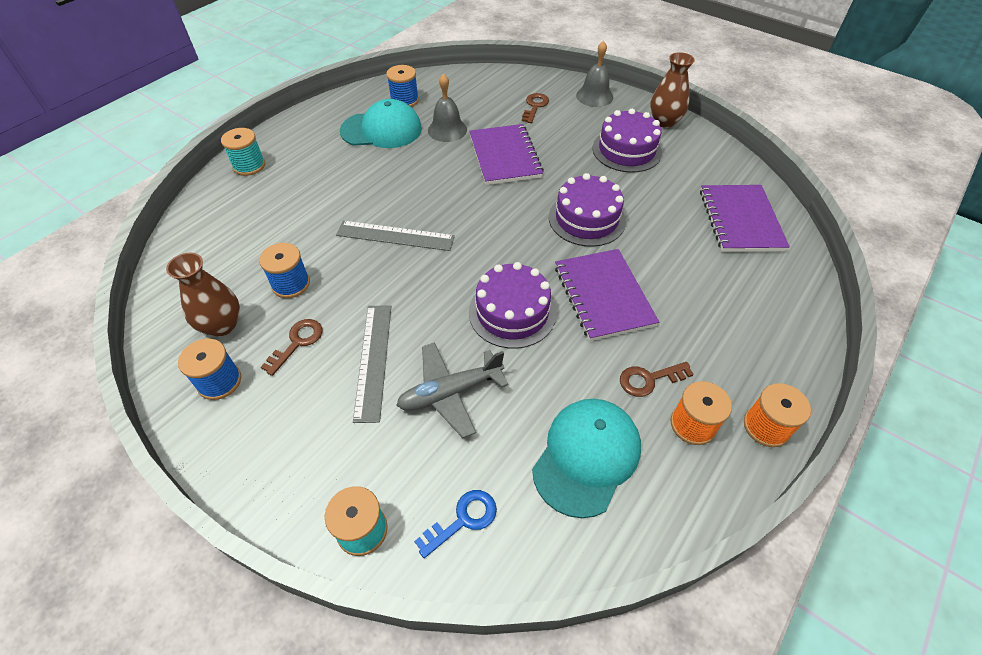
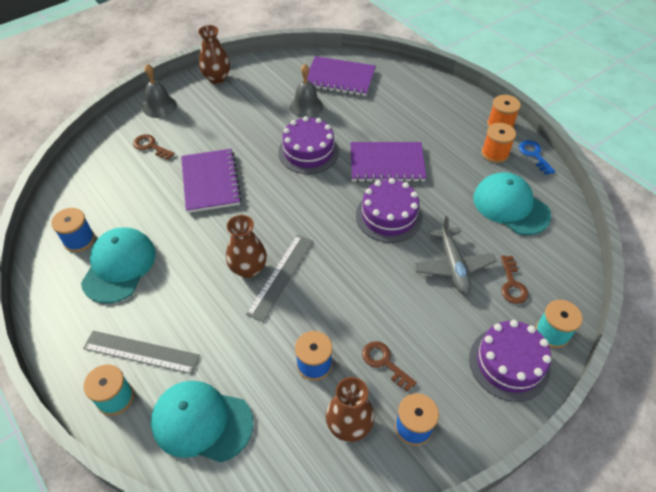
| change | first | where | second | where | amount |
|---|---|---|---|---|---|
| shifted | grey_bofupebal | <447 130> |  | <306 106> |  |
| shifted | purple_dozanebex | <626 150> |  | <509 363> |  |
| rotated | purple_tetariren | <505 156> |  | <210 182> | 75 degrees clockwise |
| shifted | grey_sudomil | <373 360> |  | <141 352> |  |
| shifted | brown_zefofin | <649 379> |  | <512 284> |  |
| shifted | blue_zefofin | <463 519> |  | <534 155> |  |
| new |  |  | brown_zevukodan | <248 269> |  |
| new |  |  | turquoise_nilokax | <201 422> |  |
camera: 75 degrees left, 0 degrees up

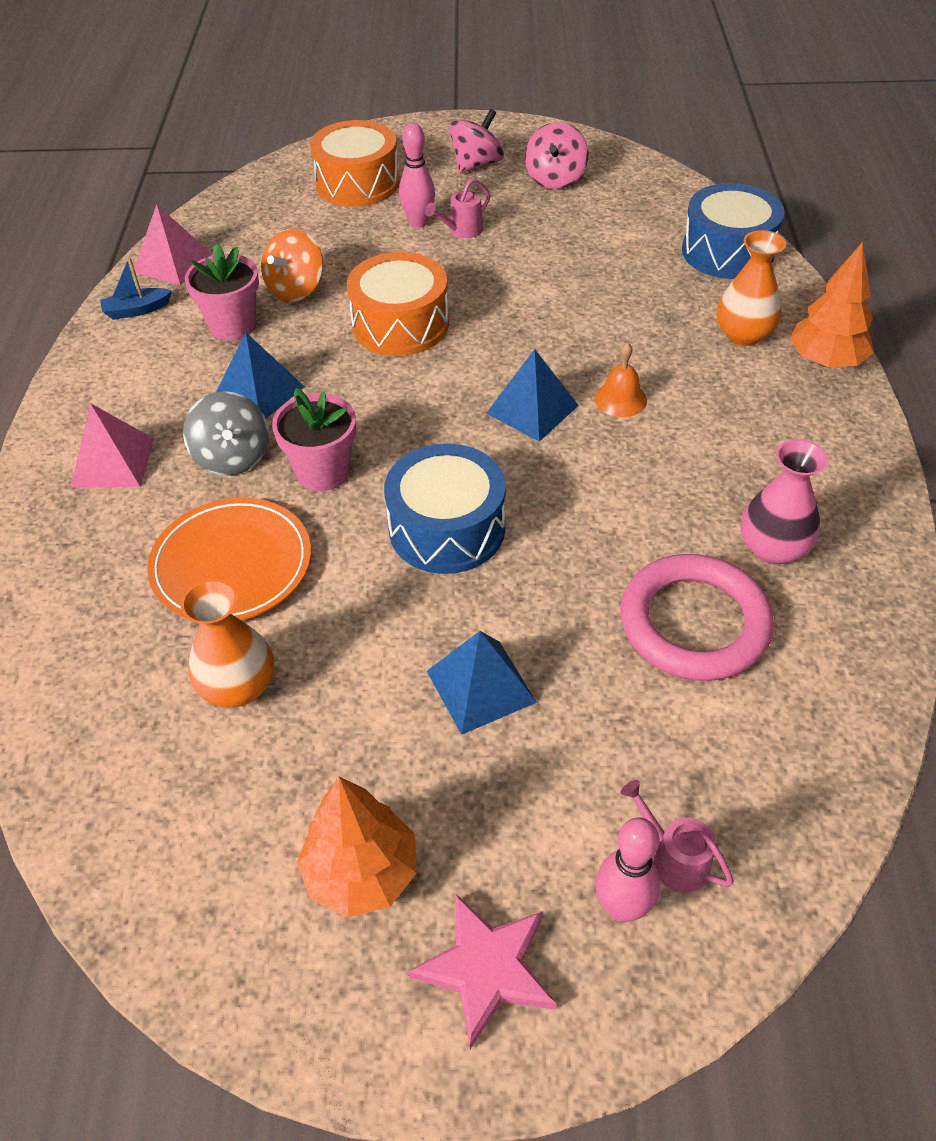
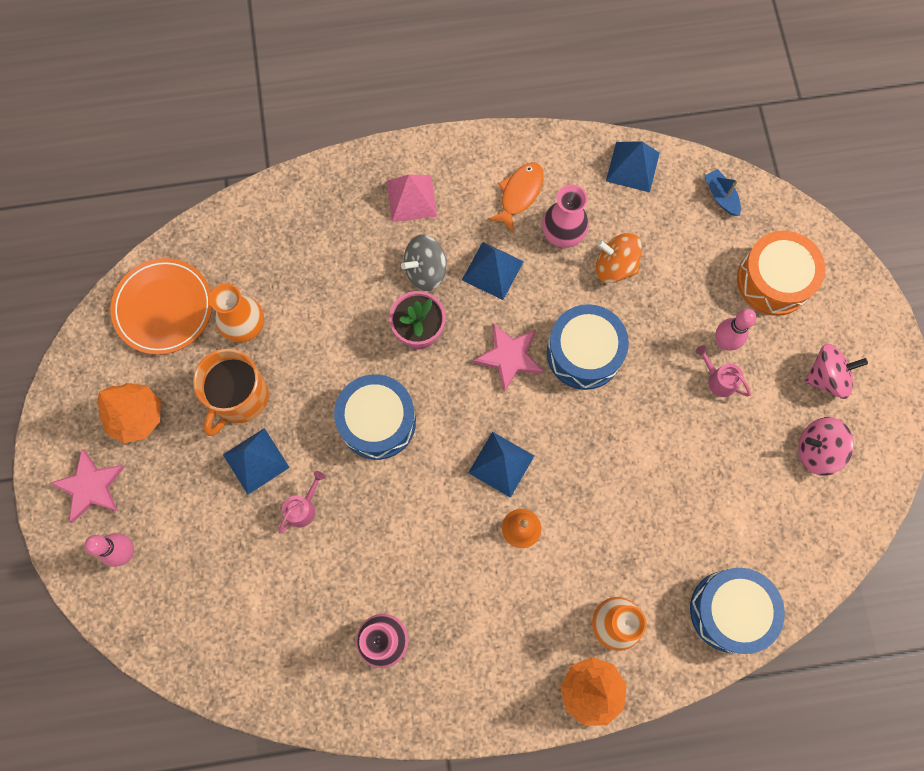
| change | first | where | second | where | amount |
|---|---|---|---|---|---|
| rotated | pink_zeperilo | <476 164> |  | <826 377> | 45 degrees counterclockwise |
| repainted | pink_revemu | <172 263> | blue_revemu | <632 167> |  |
| swapped | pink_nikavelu | <233 326> | pink_zevukodan | <563 232> |  |
| repainted | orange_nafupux | <400 324> | blue_nafupux | <584 353> |  |
| shifted | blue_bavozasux | <137 310> |  | <721 196> |  |
| shifted | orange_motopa | <232 565> |  | <163 308> |  |
| gone | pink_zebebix | <694 623> |  |  |  |
| shifted | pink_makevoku | <673 858> |  | <304 507> |  |
| new |  |  | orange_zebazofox | <519 194> |  |
| new |  |  | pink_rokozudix | <509 357> |  |
| new |  |  | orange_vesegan | <240 398> |  |
camera: 80 degrees right, 25 degrees up

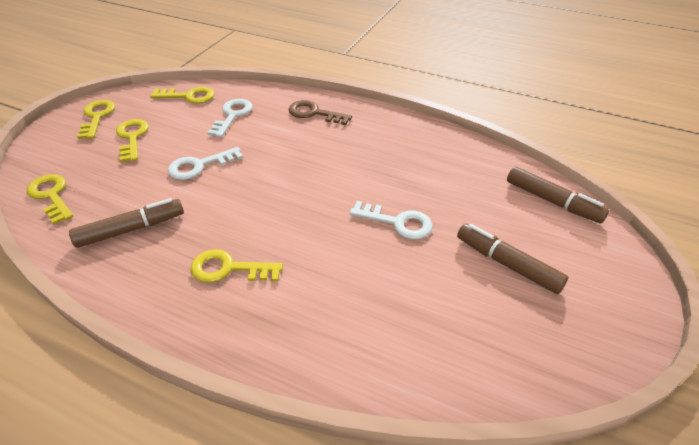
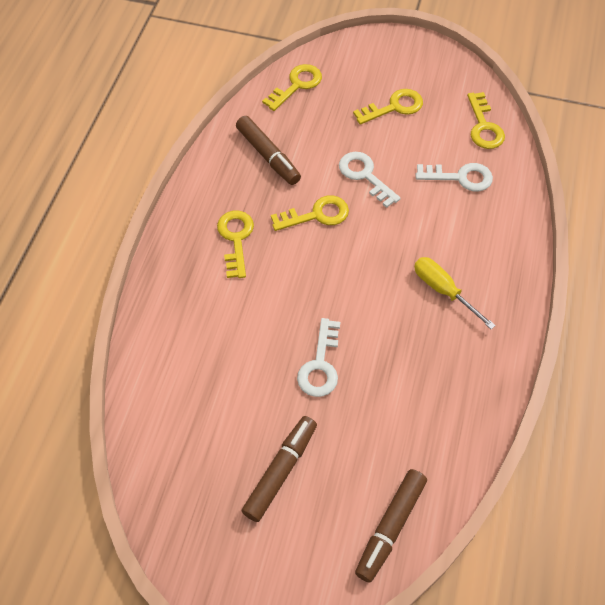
| change | first | where | second | where | amount |
|---|---|---|---|---|---|
| shifted | yellow_zefofin | <97 117> |  | <316 215> |  |
| gone | brown_zefofin | <314 113> |  |  |  |
| new |  |  | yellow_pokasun | <443 290> |  |
camera: 80 degrees right, 15 degrees up

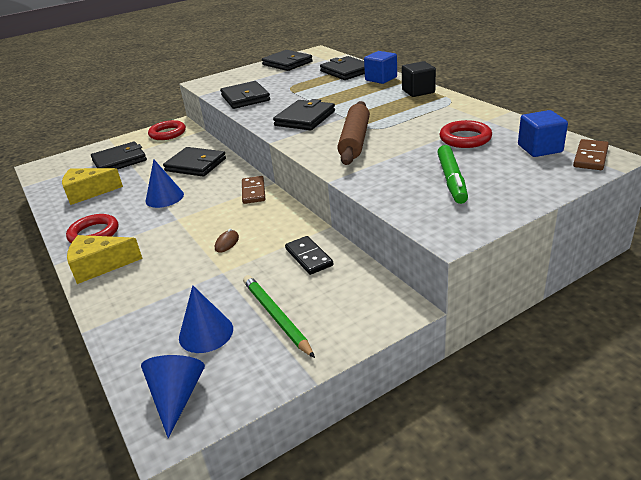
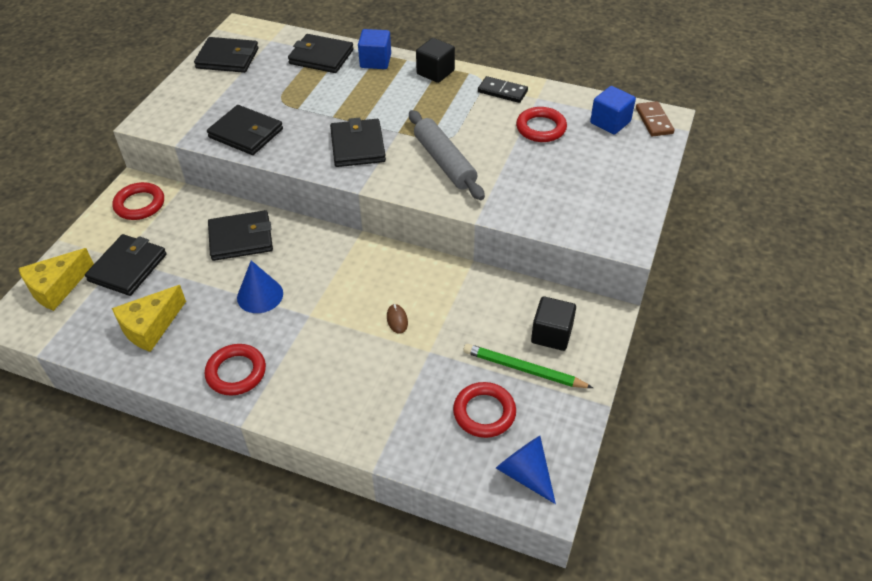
| change | first | where | second | where | amount |
|---|---|---|---|---|---|
| repainted | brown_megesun | <355 140> | grey_megesun | <444 162> |  |
| gone | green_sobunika | <451 180> |  |  |  |
| gone | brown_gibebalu | <253 192> |  |  |  |
| shifted | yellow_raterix | <100 265> |  | <57 287> |  |
| shifted | black_gibebalu | <309 257> |  | <502 91> |  |
| swapped | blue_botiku | <206 333> | red_zebebix | <484 412> |  |
| new |  |  | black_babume | <551 334> |  |
camera: 40 degrees left, 15 degrees up

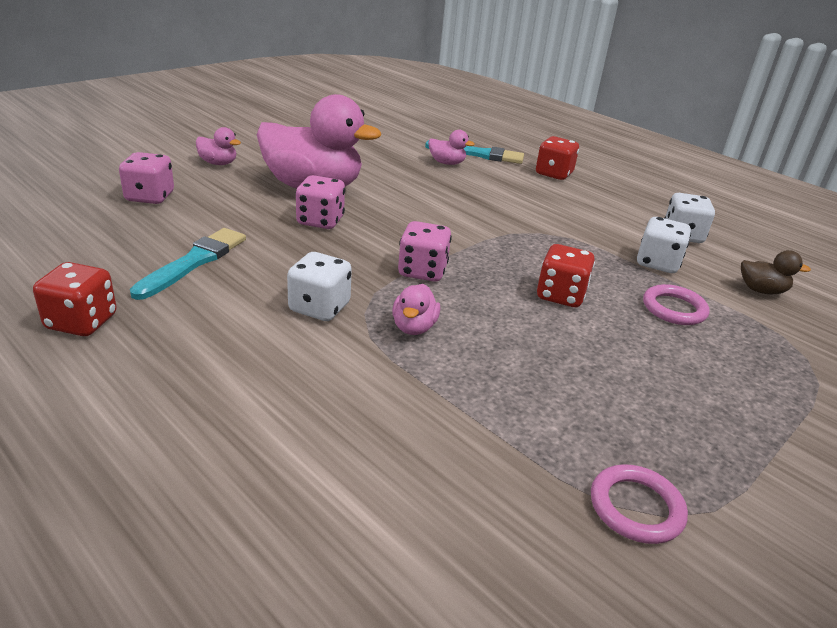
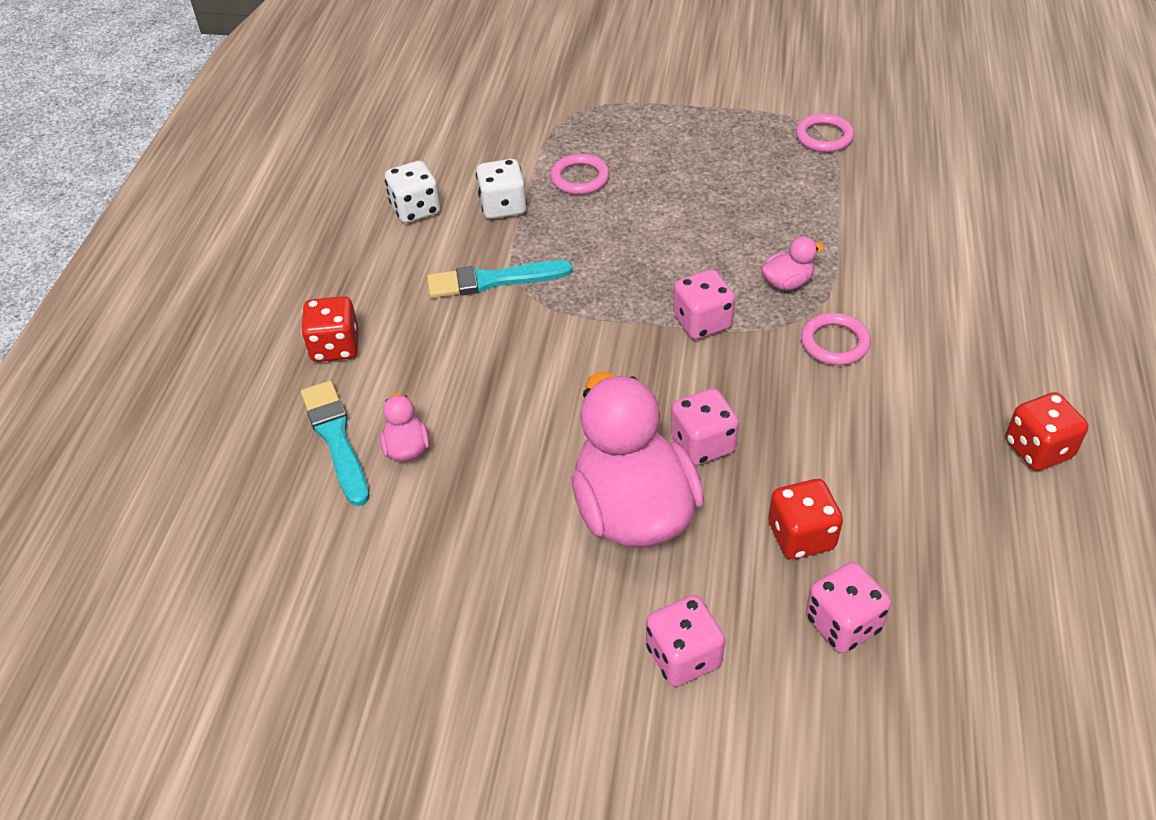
| change | first | where | second | where | amount |
|---|---|---|---|---|---|
| swapped | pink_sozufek | <218 163> | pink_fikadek | <683 656> |  |
| shifted | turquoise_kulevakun | <193 262> |  | <493 280> |  |
| shifted | red_fikadek | <560 295> |  | <801 536> |  |
| gone | brown_sozufek | <761 290> |  |  |  |
| swapped | white_fikadek | <319 308> | pink_zebebix | <834 343> |  |
camera: 120 degrees left, 15 degrees up

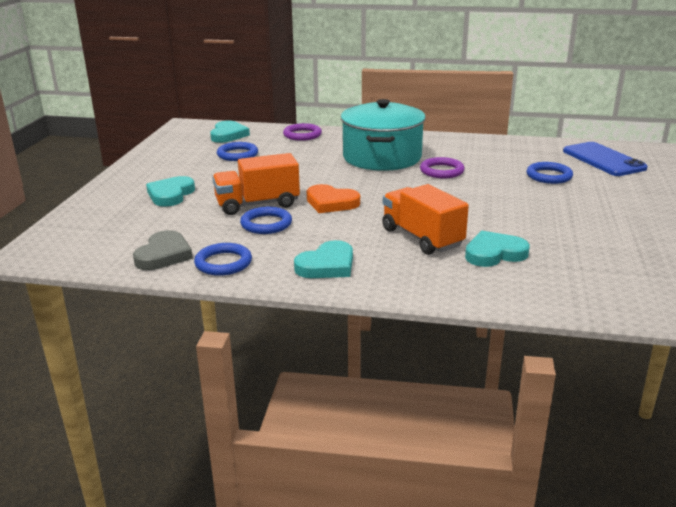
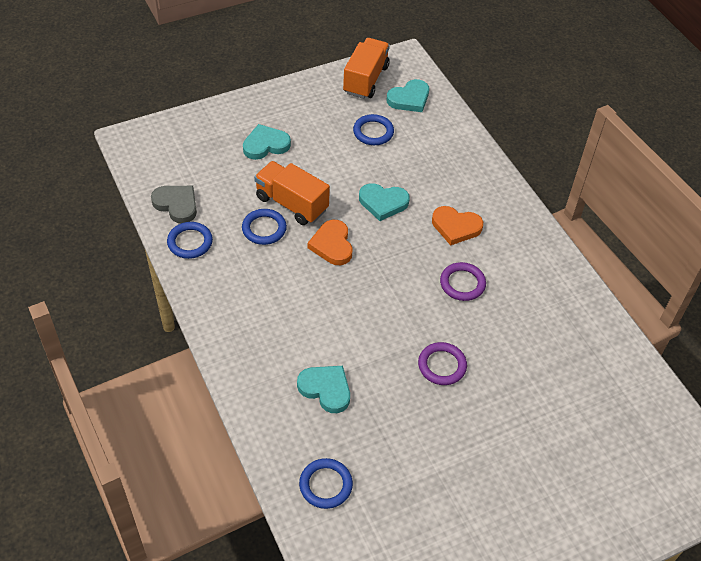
| change | first | where | second | where | amount |
|---|---|---|---|---|---|
| swapped | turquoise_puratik | <382 157> | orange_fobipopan | <456 227> |  |
| shifted | purple_zebebix | <302 135> |  | <442 365> |  |
| gone | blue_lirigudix | <603 160> |  |  |  |
| shifted | blue_zebebix | <549 176> |  | <325 485> |  |
| shifted | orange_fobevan | <422 238> |  | <366 80> |  |
| rotated | grey_fobipopan | <164 255> |  | <176 205> | 120 degrees counterclockwise |
| shifted | turquoise_fobipopan | <327 265> |  | <383 203> |  |
camera: 50 degrees right, 25 degrees up

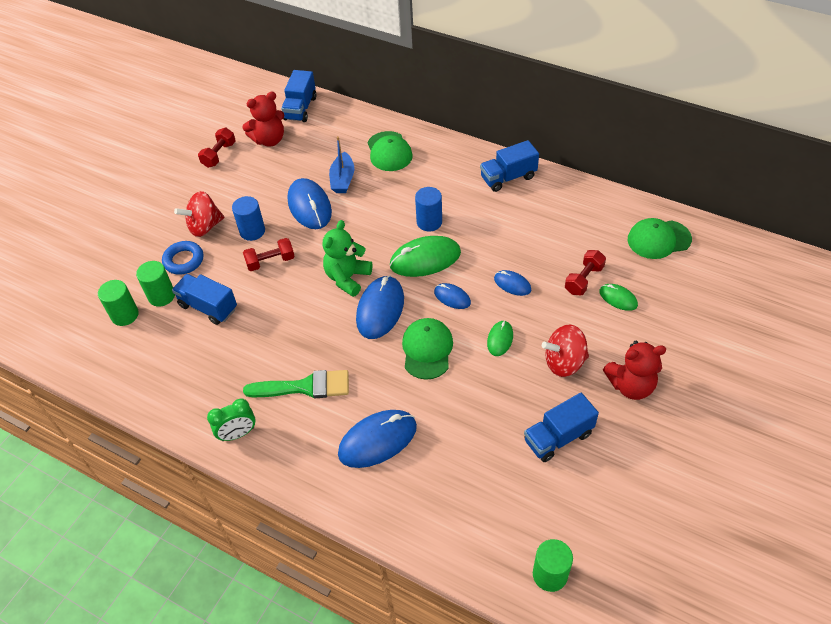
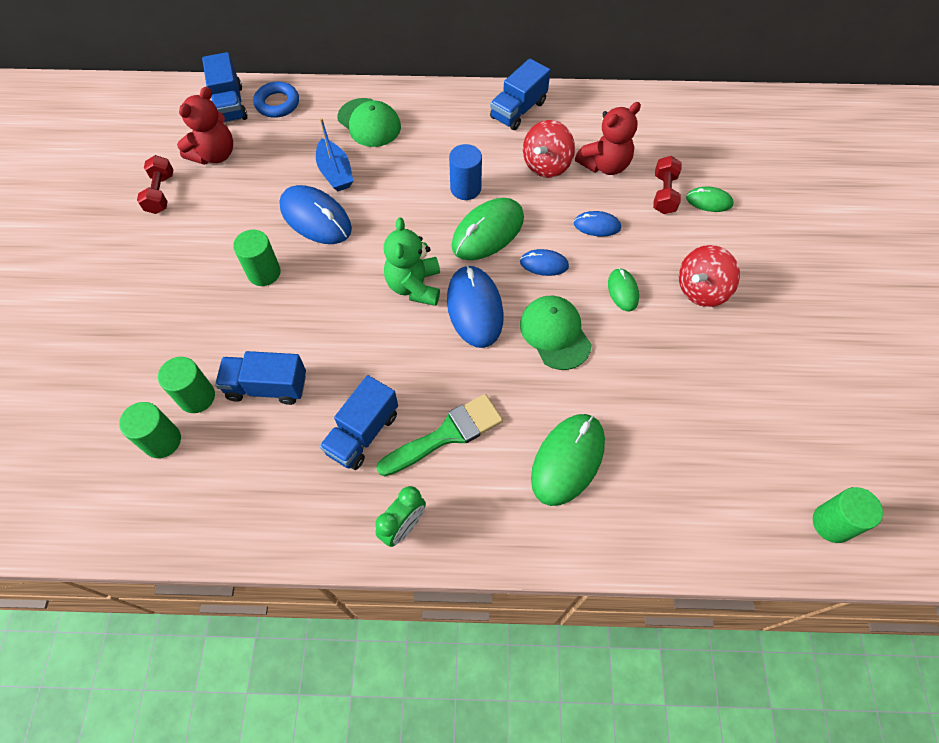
| change | first | where | second | where | amount |
|---|---|---|---|---|---|
| shifted | red_zeperilo | <204 226> |  | <546 165> |  |
| repainted | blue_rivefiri | <252 231> | green_rivefiri | <264 273> |  |
| gone | green_nilokax | <658 239> |  |  |  |
| gone | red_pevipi | <270 261> |  |  |  |
| shifted | blue_zebebix | <184 260> |  | <277 103> |  |
| shifted | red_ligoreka | <631 385> |  | <605 165> |  |
| shifted | blue_fobevan | <558 437> |  | <363 433> |  |
| repainted | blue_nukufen | <377 440> | green_nukufen | <567 460> |  |
camera: 30 degrees left, 10 degrees up

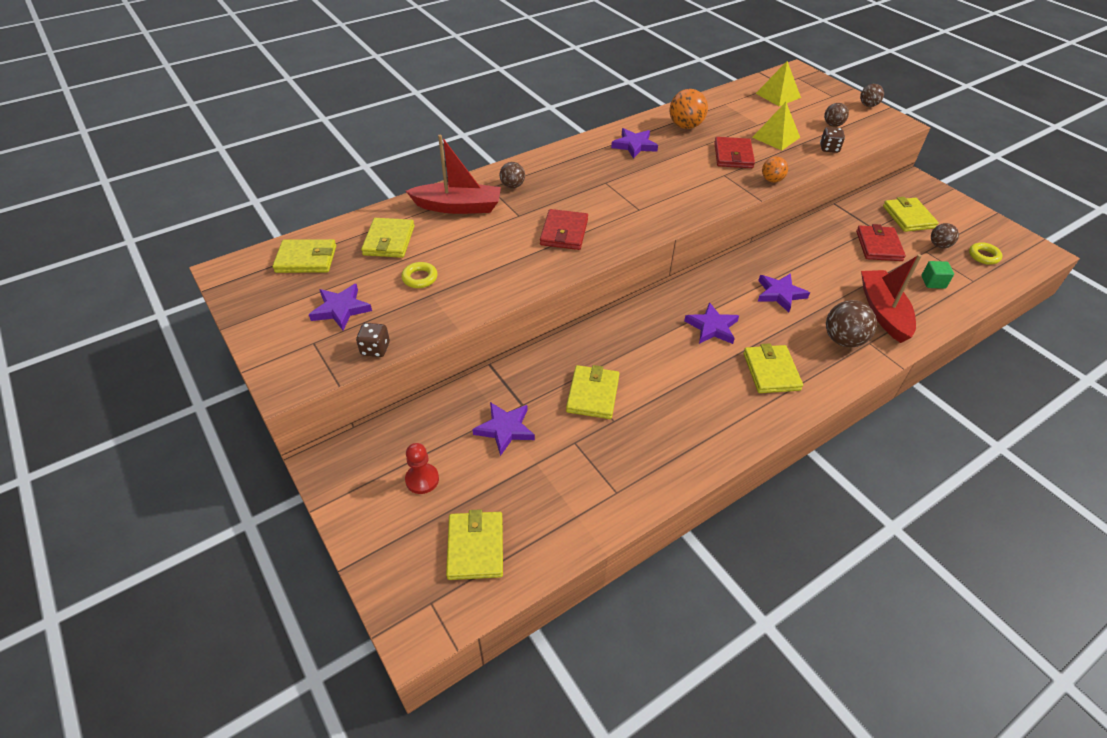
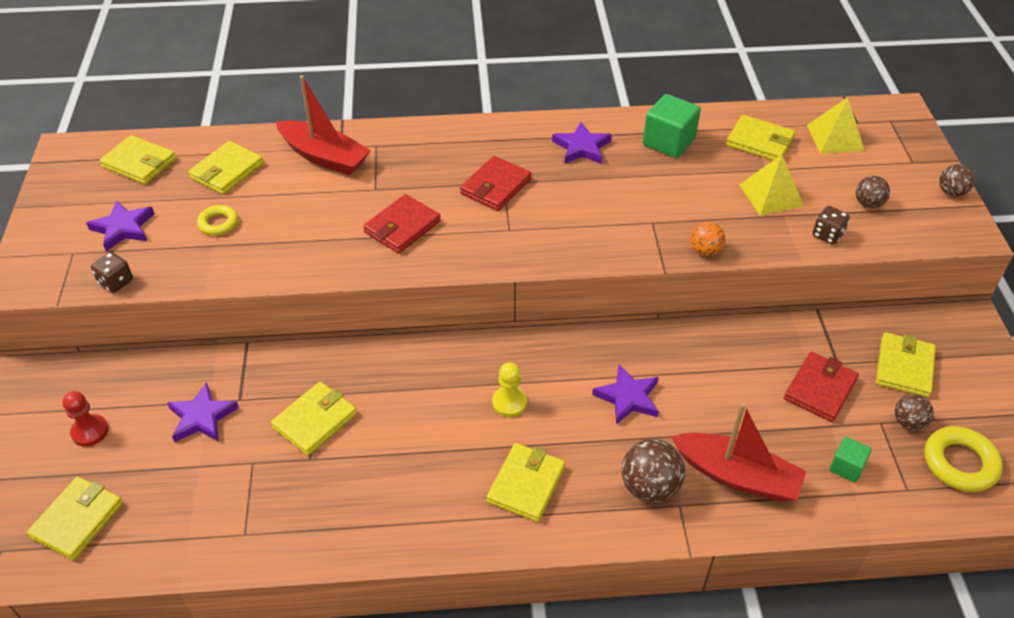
| change | first | where | second | where | amount |
|---|---|---|---|---|---|
| swapped | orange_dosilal | <685 126> | green_babume | <668 142> |  |
| shifted | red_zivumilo | <733 155> |  | <495 186> |  |
| gone | brown_dosilal | <512 186> |  |  |  |
| scaled | yellow_zebebix | <983 256> |  | <960 463> | x1.63 |
| rotated | red_bavozasux | <883 312> |  | <737 476> | 90 degrees clockwise |
| swapped | purple_rokozudix | <712 327> | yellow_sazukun | <509 403> |  |
| new |  |  | yellow_zivumilo | <759 141> |  |
camera: 30 degrees right, 0 degrees up

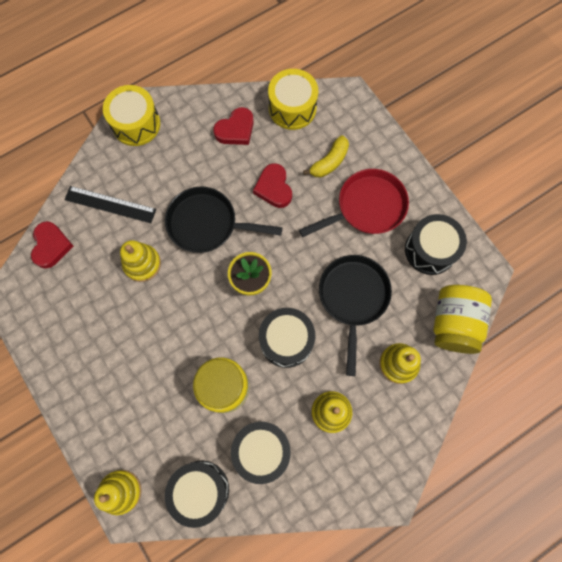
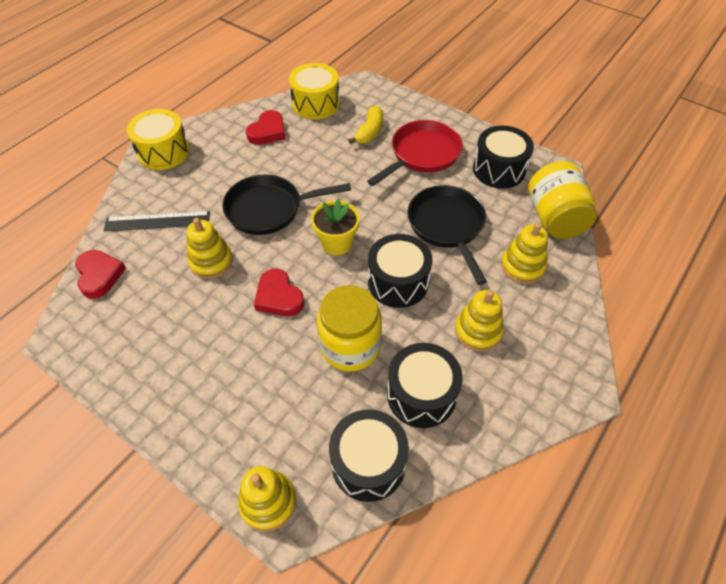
| change | first | where | second | where | amount |
|---|---|---|---|---|---|
| shifted | red_fobipopan | <274 188> |  | <278 297> |  |
camera: 20 degrees left, 20 degrees down

